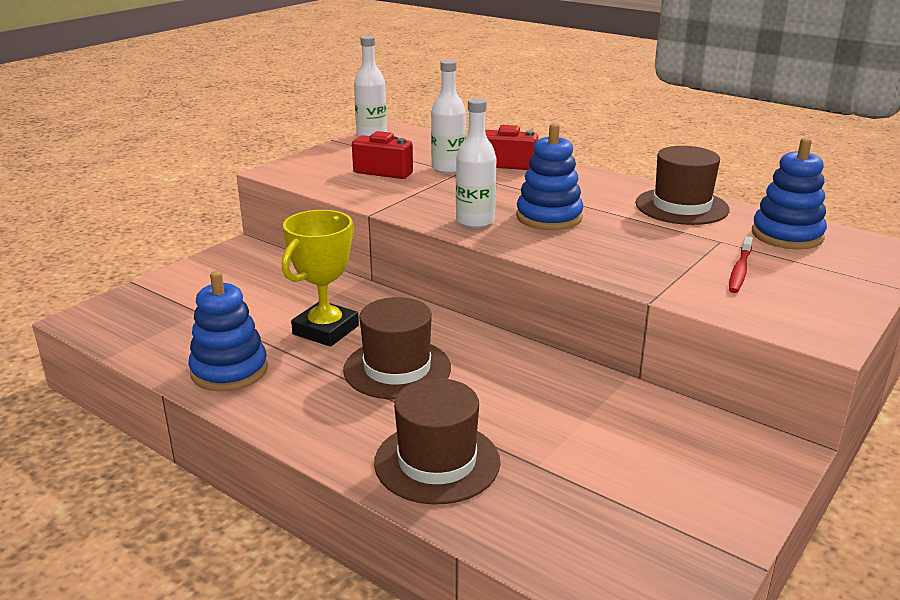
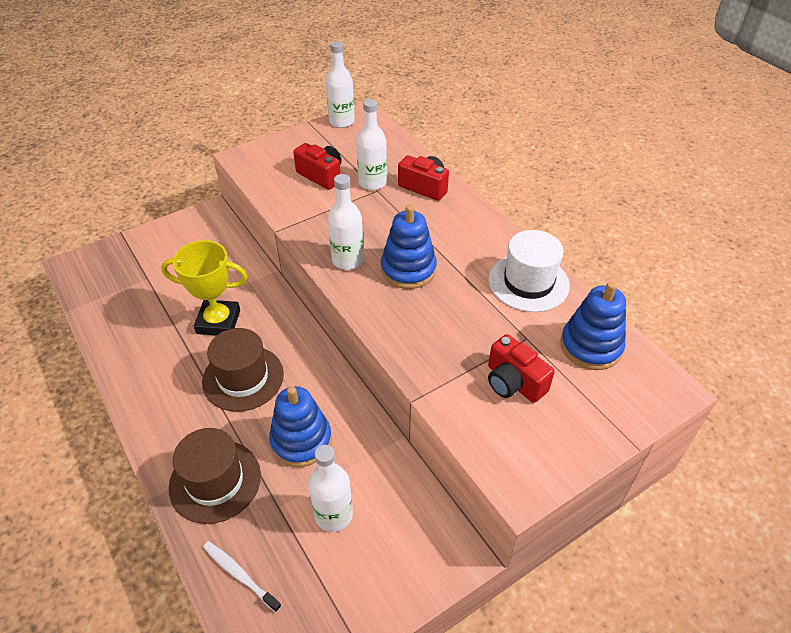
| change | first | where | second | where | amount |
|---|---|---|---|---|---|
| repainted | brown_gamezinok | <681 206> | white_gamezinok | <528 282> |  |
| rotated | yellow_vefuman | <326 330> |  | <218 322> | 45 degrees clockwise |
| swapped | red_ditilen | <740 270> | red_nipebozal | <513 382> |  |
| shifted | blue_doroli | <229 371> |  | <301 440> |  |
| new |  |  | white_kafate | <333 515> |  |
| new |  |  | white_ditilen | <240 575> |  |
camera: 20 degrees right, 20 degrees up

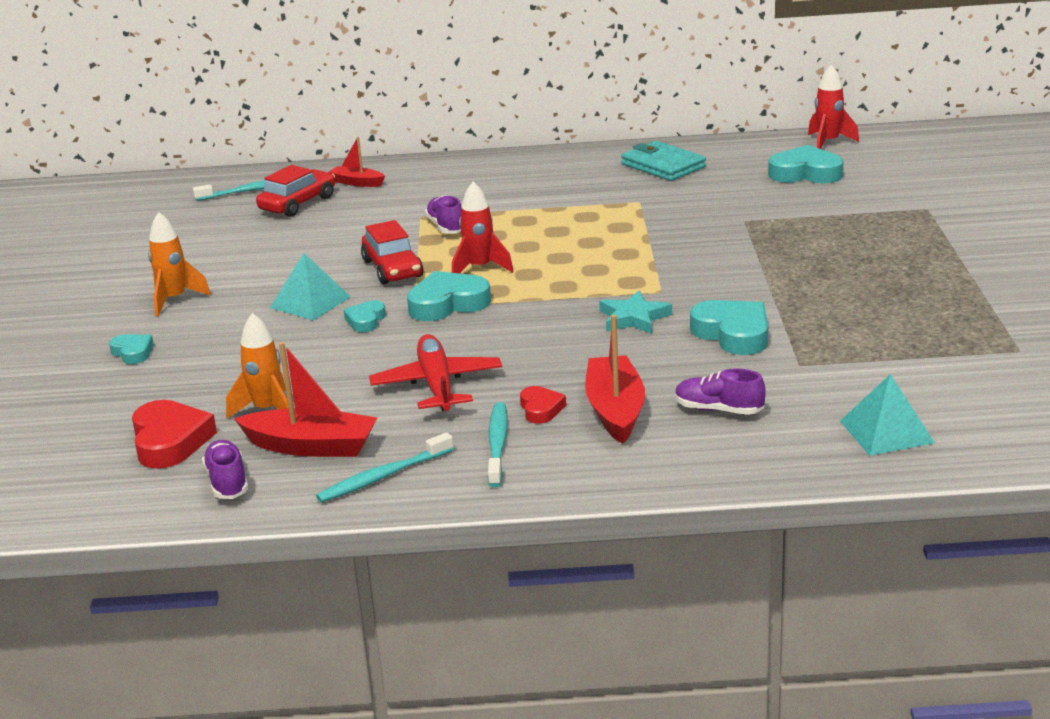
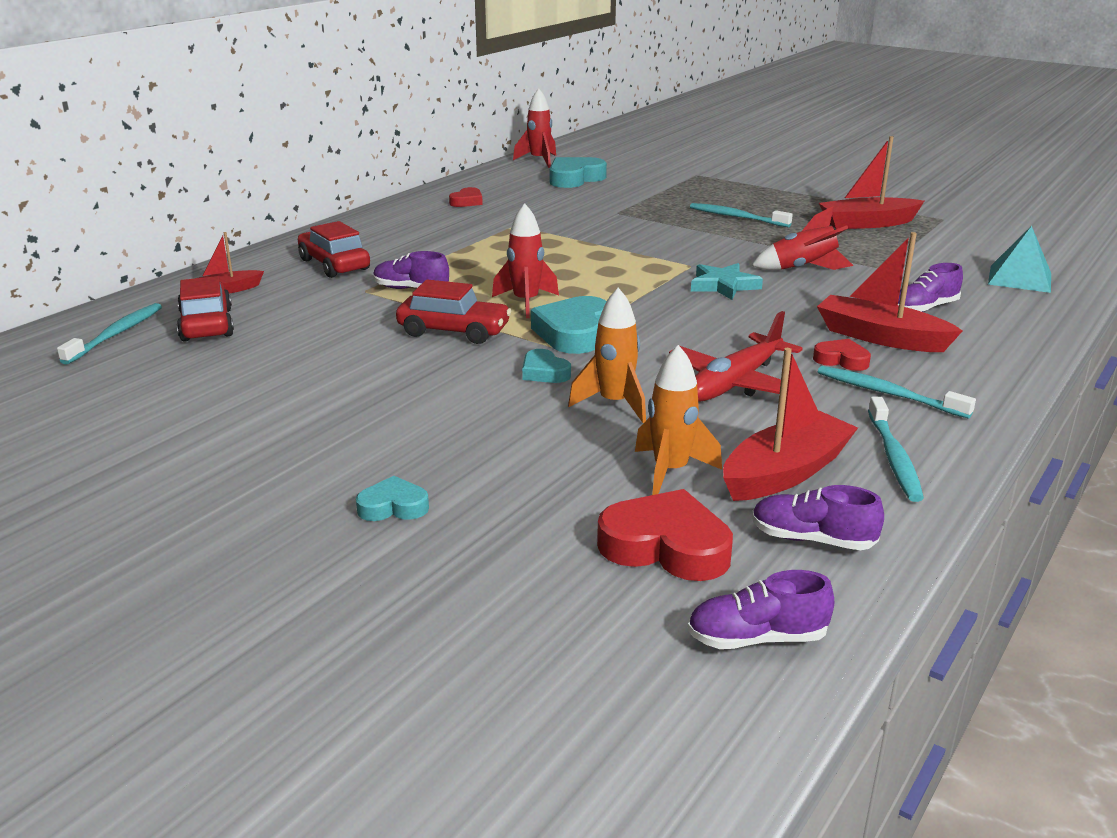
| change | first | where | second | where | amount |
|---|---|---|---|---|---|
| swapped | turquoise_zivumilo | <663 166> | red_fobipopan | <467 202> |  |
| shifted | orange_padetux | <174 300> |  | <614 404> |  |
| gone | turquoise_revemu | <310 302> |  |  |  |
| swapped | turquoise_fobipopan | <733 334> | red_padetux | <803 269> |  |
| rotated | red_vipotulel | <437 385> |  | <735 383> | 75 degrees counterclockwise |
| new |  |  | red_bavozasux | <867 223> |  |
| new |  |  | turquoise_ditilen | <736 217> |  |
| new |  |  | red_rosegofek | <334 265> |  |
| new |  |  | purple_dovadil | <757 638> |  |
camera: 55 degrees left, 0 degrees up

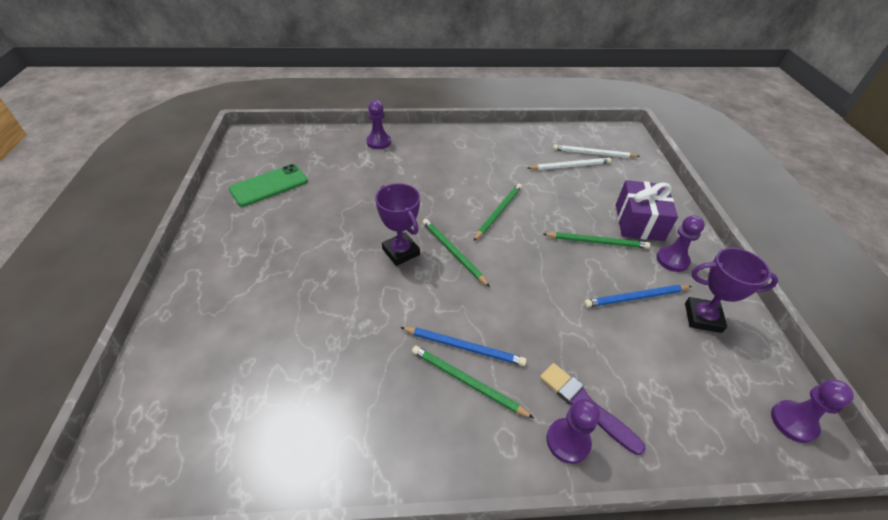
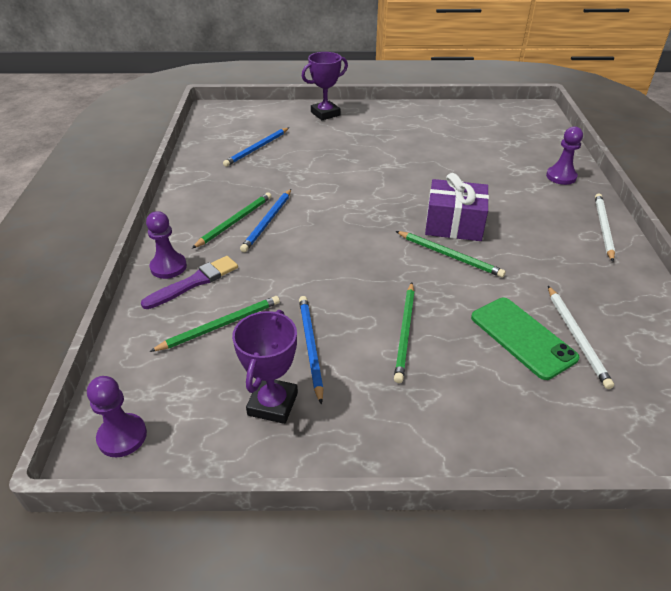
| change | first | where | second | where | amount |
|---|---|---|---|---|---|
| shifted | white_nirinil | <593 153> |  | <603 227> |  |
| shifted | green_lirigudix | <269 185> |  | <522 337> |  |
| shifted | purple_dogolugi | <639 222> |  | <454 224> |  |
| shifted | purple_vefuman | <401 252> |  | <325 114> |  |
| gone | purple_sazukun | <672 260> |  |  |  |
| shifted | green_nirinil | <453 252> |  | <220 325> |  |
| new |  |  | blue_nirinil | <257 148> |  |
camera: 95 degrees right, 5 degrees down

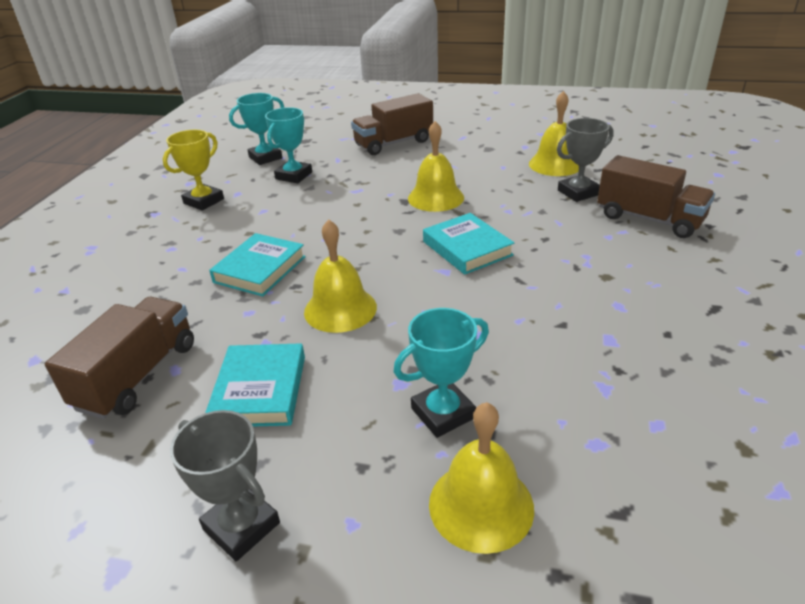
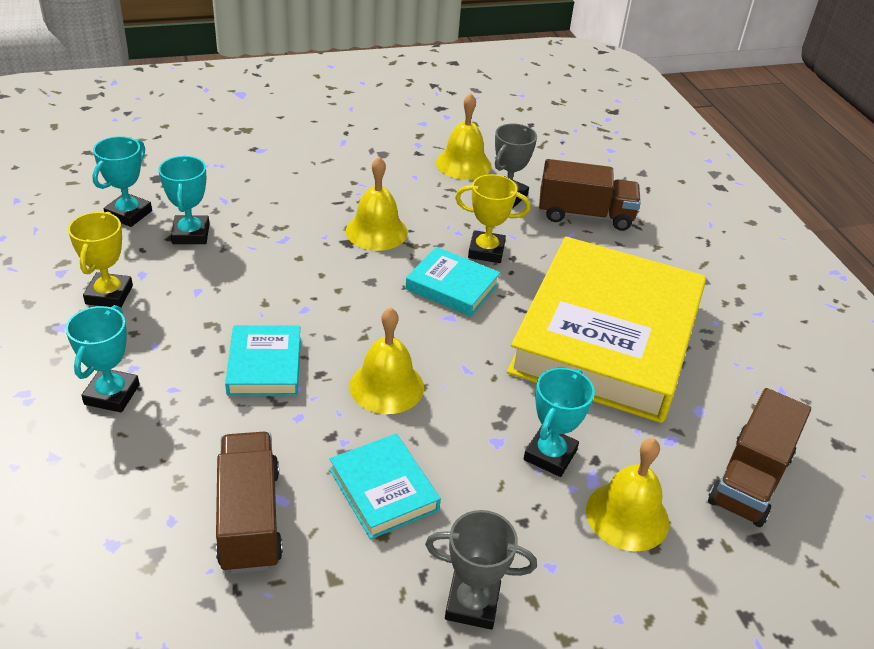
| change | first | where | second | where | amount |
|---|---|---|---|---|---|
| shifted | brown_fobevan | <394 143> |  | <750 479> |  |
| new |  |  | yellow_vefuman | <486 251> |  |
| new |  |  | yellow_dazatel | <606 337> |  |
| new |  |  | turquoise_vefuman | <112 394> |  |
camera: 35 degrees left, 5 degrees up

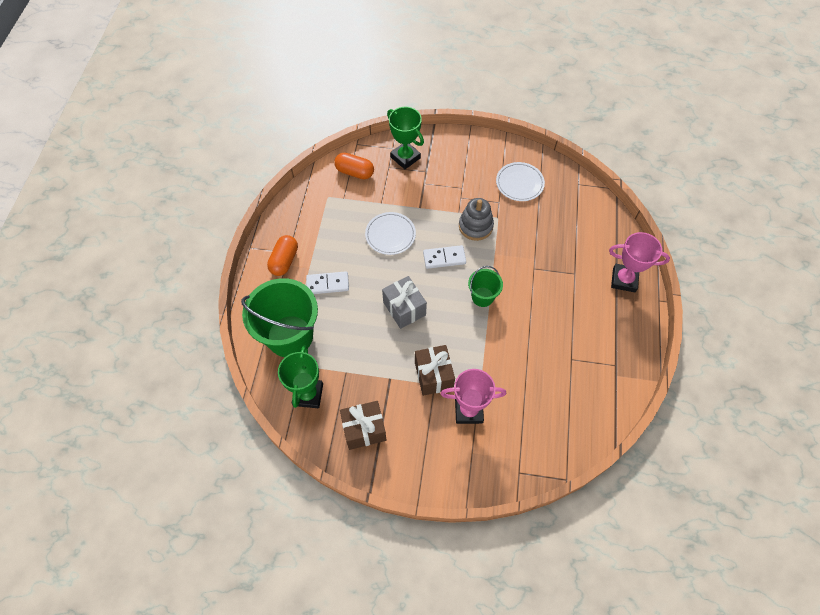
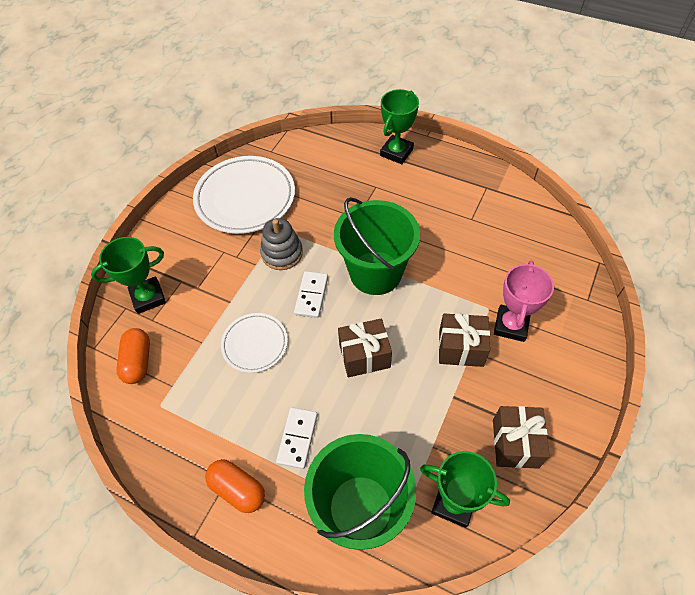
| change | first | where | second | where | amount |
|---|---|---|---|---|---|
| rotated | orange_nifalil | <354 172> |  | <138 361> | 45 degrees counterclockwise |
| scaled | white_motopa | <519 183> |  | <245 198> | x1.79 |
| repainted | pink_vefuman | <624 280> | green_vefuman | <396 152> |  |
| scaled | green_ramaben | <482 297> |  | <375 273> | x2.00 |
| repainted | grey_dogolugi | <404 308> | brown_dogolugi | <364 356> |  |
camera: 70 degrees left, 5 degrees down

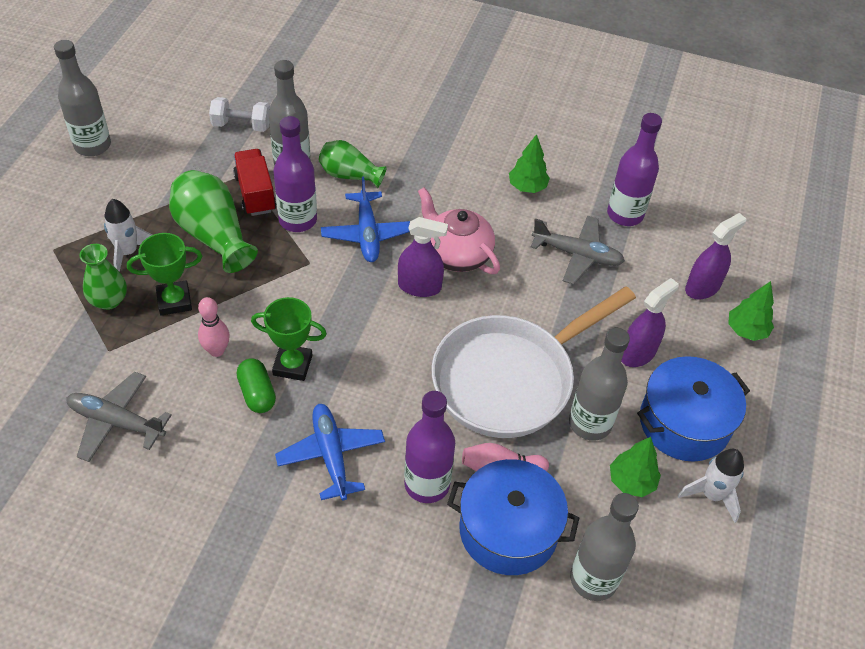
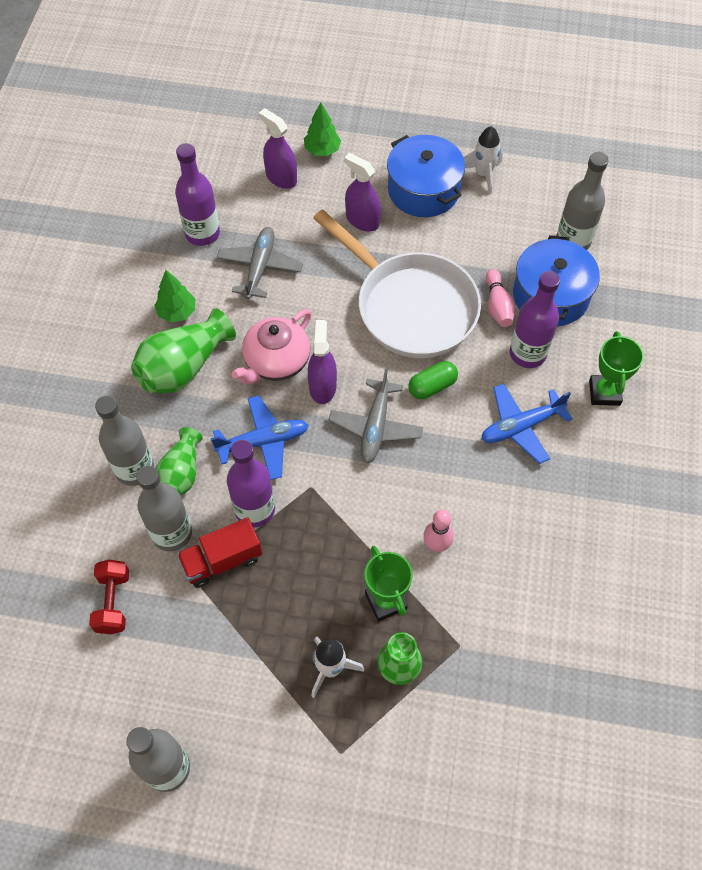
| change | first | where | second | where | amount |
|---|---|---|---|---|---|
| repainted | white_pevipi | <241 125> | red_pevipi | <113 602> |  |
| shifted | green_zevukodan | <213 235> |  | <183 367> |  |
| shifted | green_vefuman | <292 365> |  | <604 392> |  |
| shifted | grey_kafate | <590 423> |  | <134 469> |  |
| shifted | green_nifalil | <257 393> |  | <432 386> |  |
| shifted | grey_vipotulel | <116 422> |  | <375 427> |  |
| gone | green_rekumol | <631 482> |  |  |  |
camera: 95 degrees left, 10 degrees up

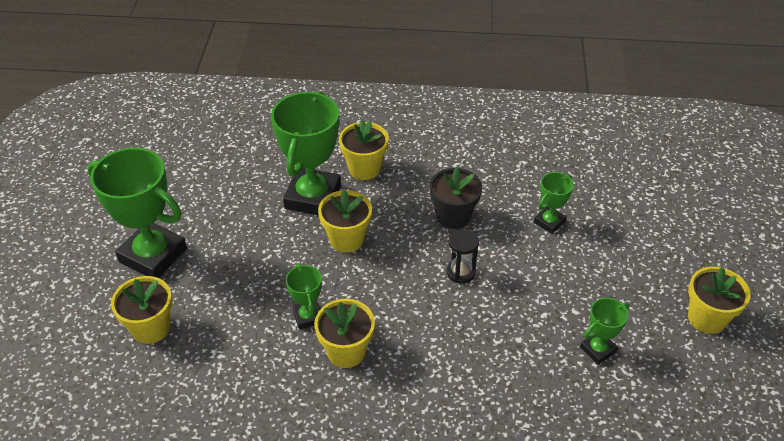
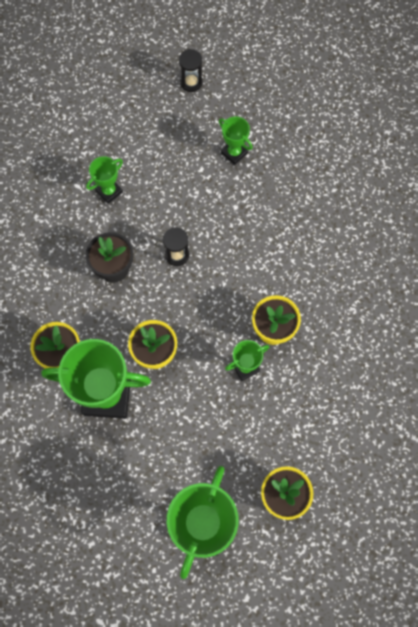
| change | first | where | second | where | amount |
|---|---|---|---|---|---|
| rotated | green_vefuman | <549 222> |  | <109 191> | 75 degrees counterclockwise |
| swapped | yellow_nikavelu | <706 318> | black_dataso | <191 82> |  |
camera: 100 degrees left, 25 degrees up

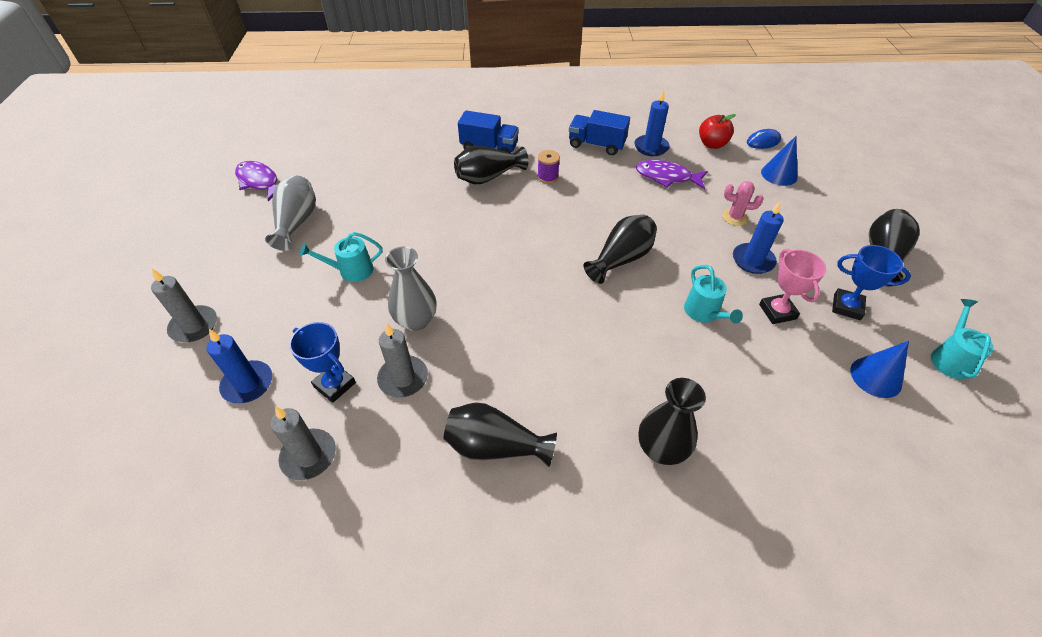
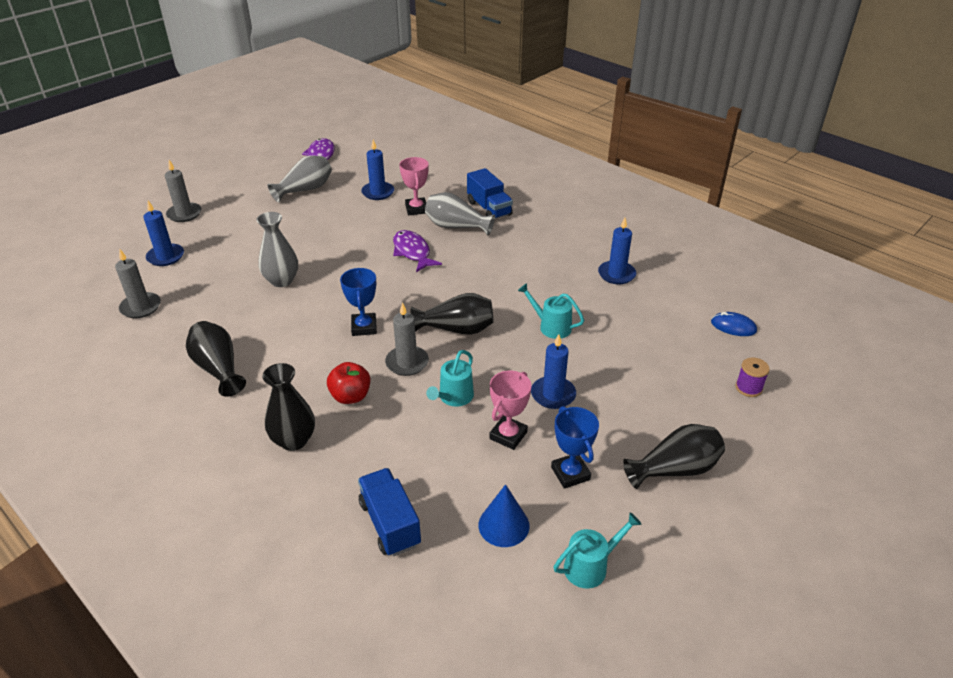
| change | first | where | second | where | amount |
|---|---|---|---|---|---|
| shifted | blue_fobevan | <596 145> |  | <390 523> |  |
| shifted | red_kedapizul | <712 144> |  | <350 396> |  |
| gone | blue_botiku | <779 174> |  |  |  |
| repainted | black_zevukodan | <488 177> | grey_zevukodan | <456 227> |  |
| shifted | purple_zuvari | <548 177> |  | <748 388> |  |
| shifted | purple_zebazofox | <666 177> |  | <412 252> |  |
| gone | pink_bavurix | <735 217> |  |  |  |
| shifted | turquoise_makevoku | <351 270> |  | <551 327> |  |
| shifted | blue_vefuman | <334 385> |  | <364 327> |  |
| shifted | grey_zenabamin | <403 378> |  | <407 363> |  |
| new |  |  | blue_zenabamin | <378 192> |  |
| new |  |  | pink_vefuman | <416 209> |  |
camera: 45 degrees right, 10 degrees down

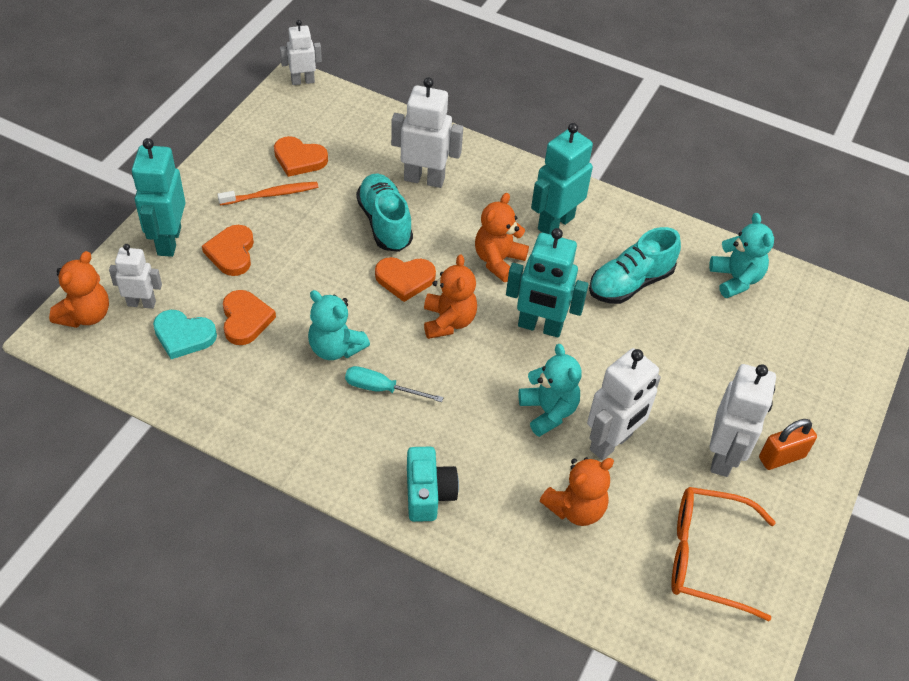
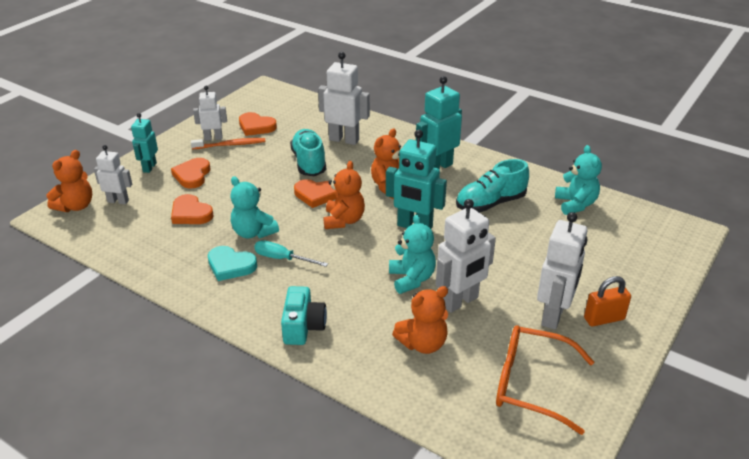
| change | first | where | second | where | amount |
|---|---|---|---|---|---|
| shifted | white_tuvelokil | <302 81> |  | <213 138> |  |
| scaled | turquoise_tuvelokil | <168 241> |  | <149 167> | x0.62 |
| rotated | orange_fobipopan | <245 320> |  | <191 213> | 135 degrees clockwise |
| shifted | turquoise_fobipopan | <183 336> |  | <230 266> |  |
camera: 10 degrees right, 15 degrees down

